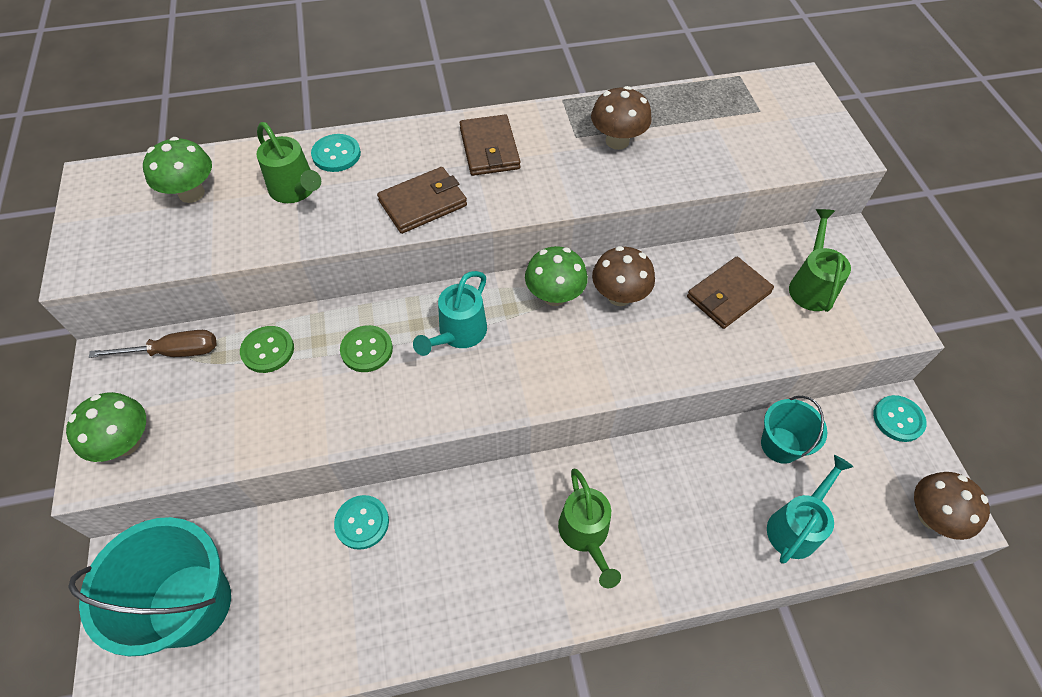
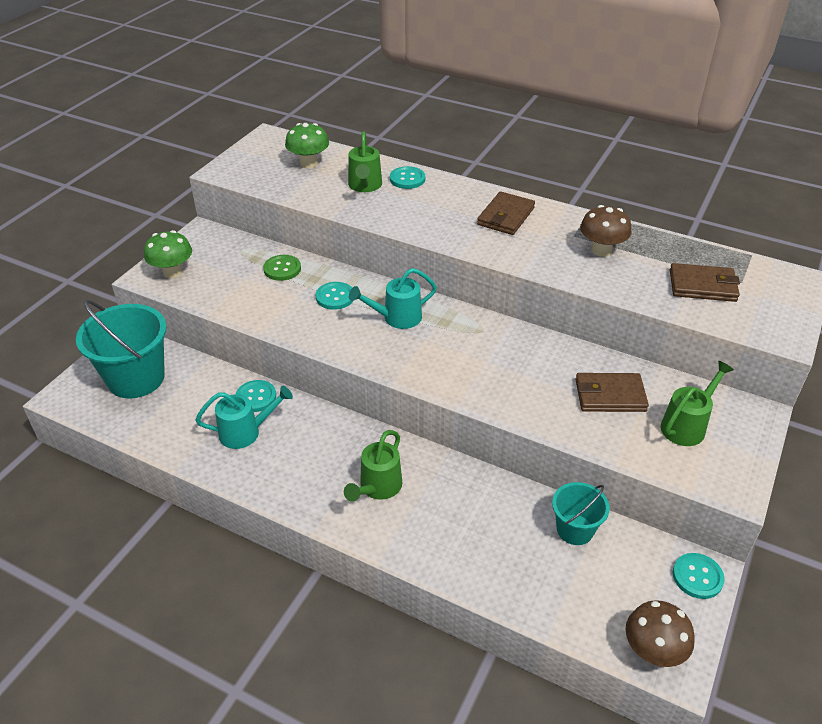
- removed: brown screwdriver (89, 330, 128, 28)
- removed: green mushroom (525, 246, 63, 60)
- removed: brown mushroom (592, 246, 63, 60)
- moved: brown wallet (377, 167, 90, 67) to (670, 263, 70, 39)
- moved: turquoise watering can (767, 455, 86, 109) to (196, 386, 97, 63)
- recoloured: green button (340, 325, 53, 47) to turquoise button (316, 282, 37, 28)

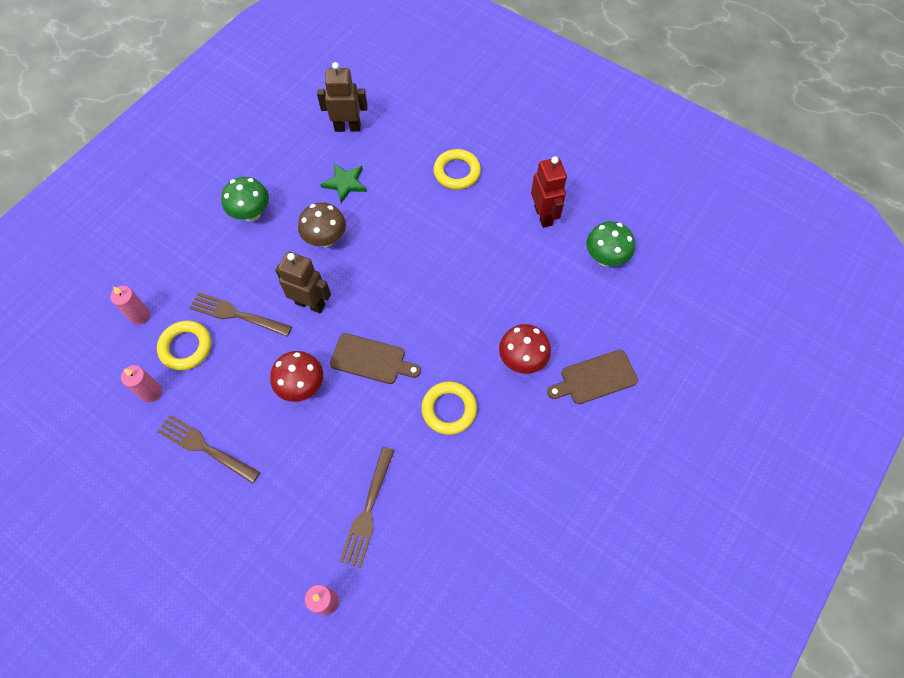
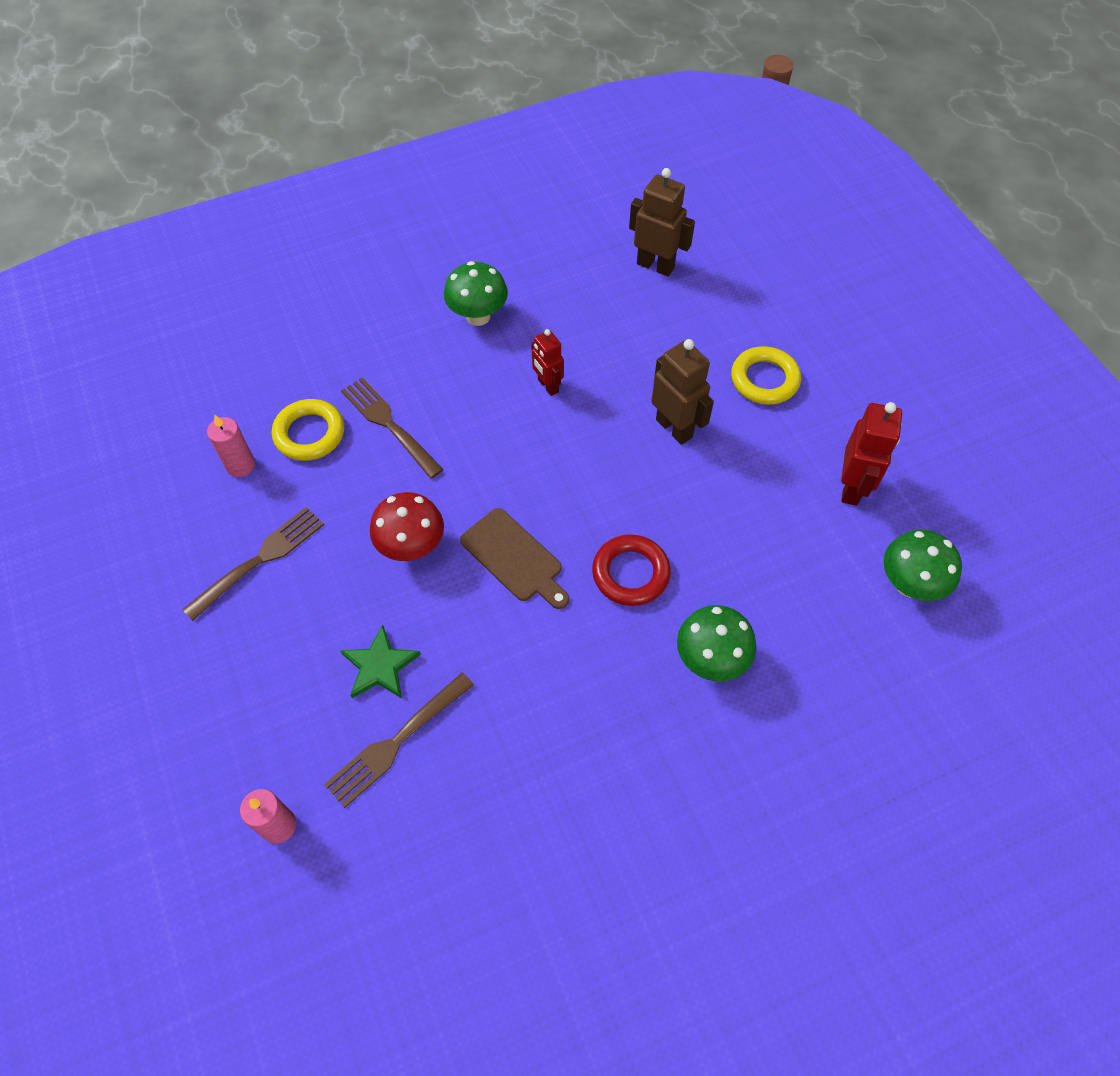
- removed: pink candle (110, 286, 40, 39)
- removed: yellow ring (421, 381, 56, 54)
- removed: brown cutting board (547, 350, 91, 54)
- added: red ring (592, 534, 79, 72)
- moved: brown robot (275, 252, 56, 61) to (651, 339, 63, 106)
- moved: green star (320, 164, 47, 39) to (341, 625, 80, 74)
- replaced: brown mushroom (298, 202, 48, 45) to red robot (531, 329, 33, 67)
- recoloured: red mushroom (499, 324, 52, 50) to green mushroom (677, 605, 79, 77)
- turned: brown fork (157, 415, 103, 69) = (182, 507, 142, 114) 75 degrees clockwise

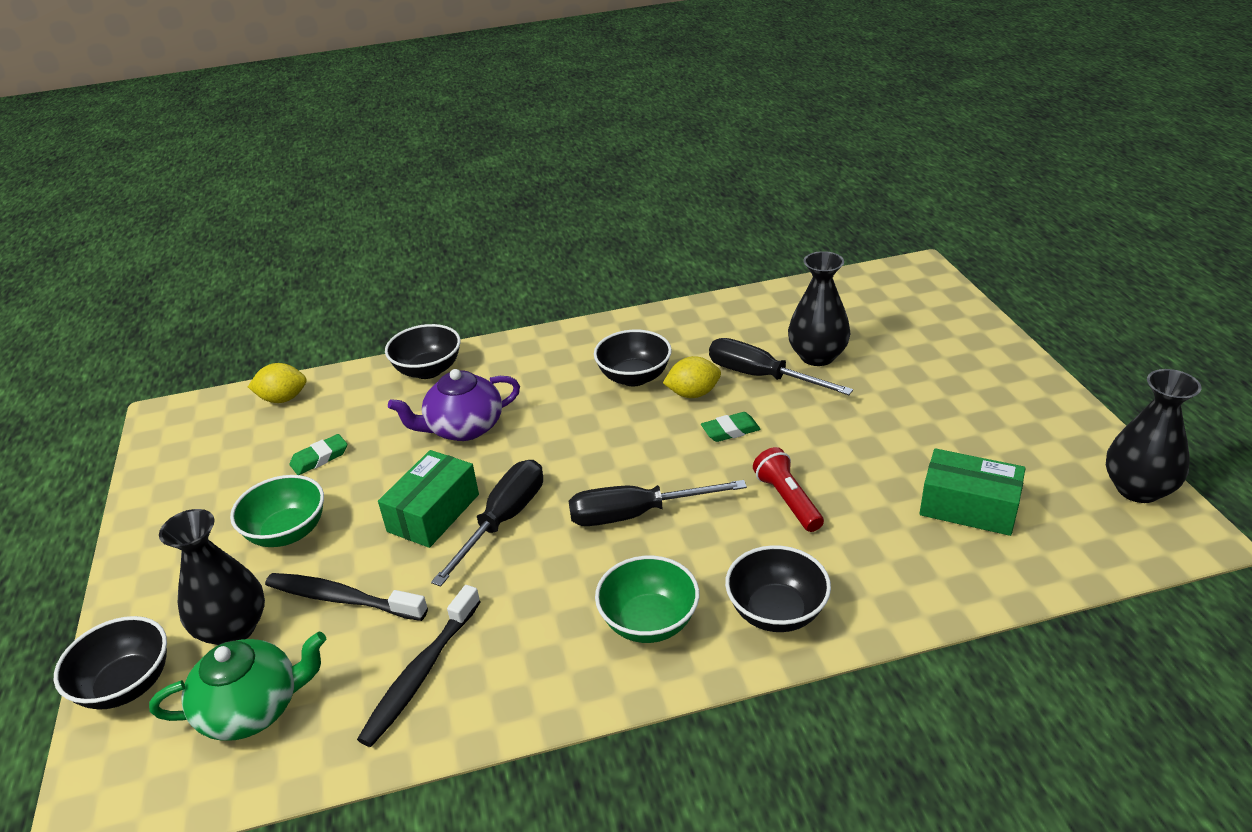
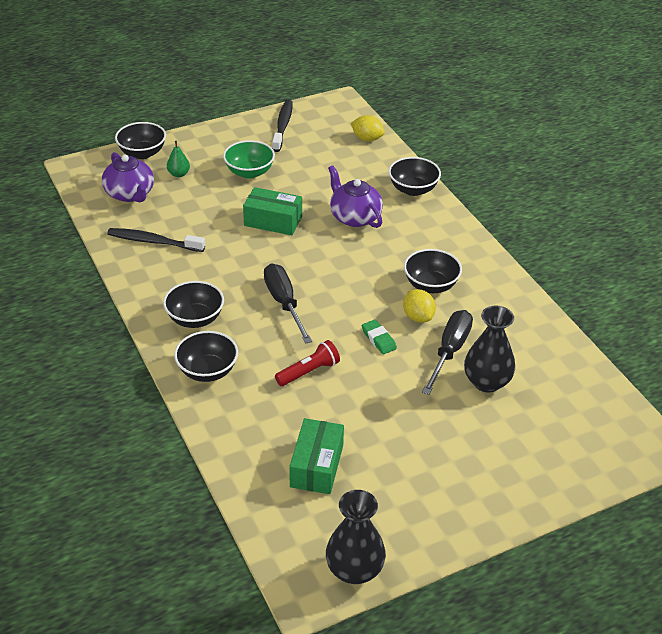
- removed: green eraser (290, 434, 58, 41)
- removed: black screwdriver (431, 460, 112, 127)
- moved: black toothbrush (265, 573, 163, 48) to (272, 100, 21, 52)
- replaced: black vase (159, 509, 106, 136) to green pear (167, 141, 23, 36)
- recoloured: green teapot (149, 632, 177, 109) to purple teapot (102, 152, 52, 50)
- recoloured: green bowl (595, 556, 104, 87) to black bowl (163, 281, 61, 47)
- turned: yellow lemon (248, 363, 59, 40) = (351, 115, 34, 26) 45 degrees counterclockwise

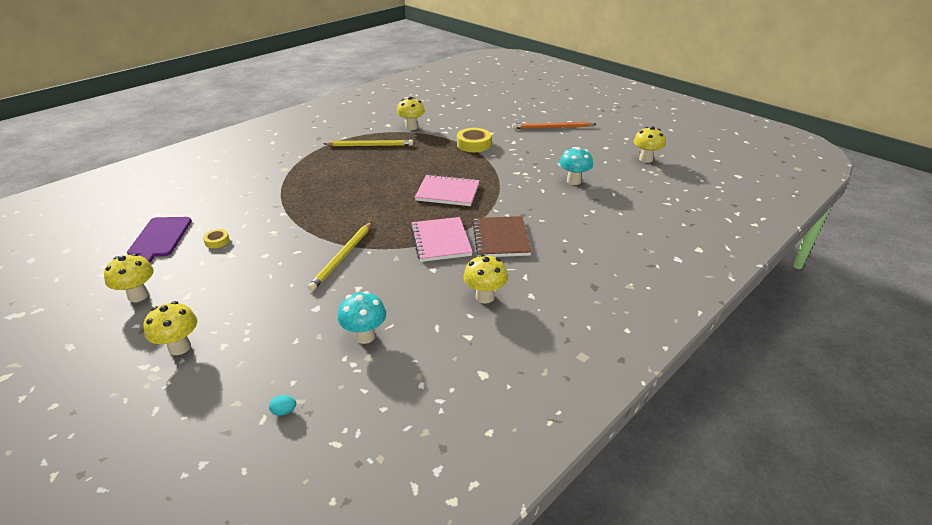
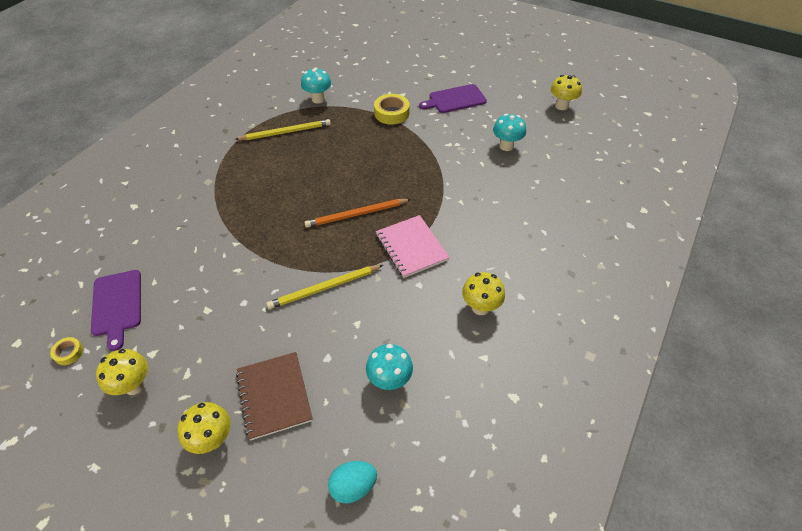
- removed: pink notebook (415, 174, 65, 32)
- added: purple cutting board (419, 84, 68, 29)
- moved: yellow tape (203, 229, 27, 19) to (50, 337, 33, 28)
- moved: brown notebook (472, 216, 59, 41) to (236, 352, 77, 89)
- moved: orange pencil (512, 122, 84, 7) to (304, 199, 107, 29)
- recoloured: yellow mushroom (397, 97, 28, 33) to turquoise mushroom (301, 68, 30, 36)
- turned: yellow pencil (308, 222, 64, 69) = (267, 265, 116, 44) 60 degrees clockwise
- resized: turquoise egg (269, 395, 27, 21) = (328, 461, 49, 43) x1.94

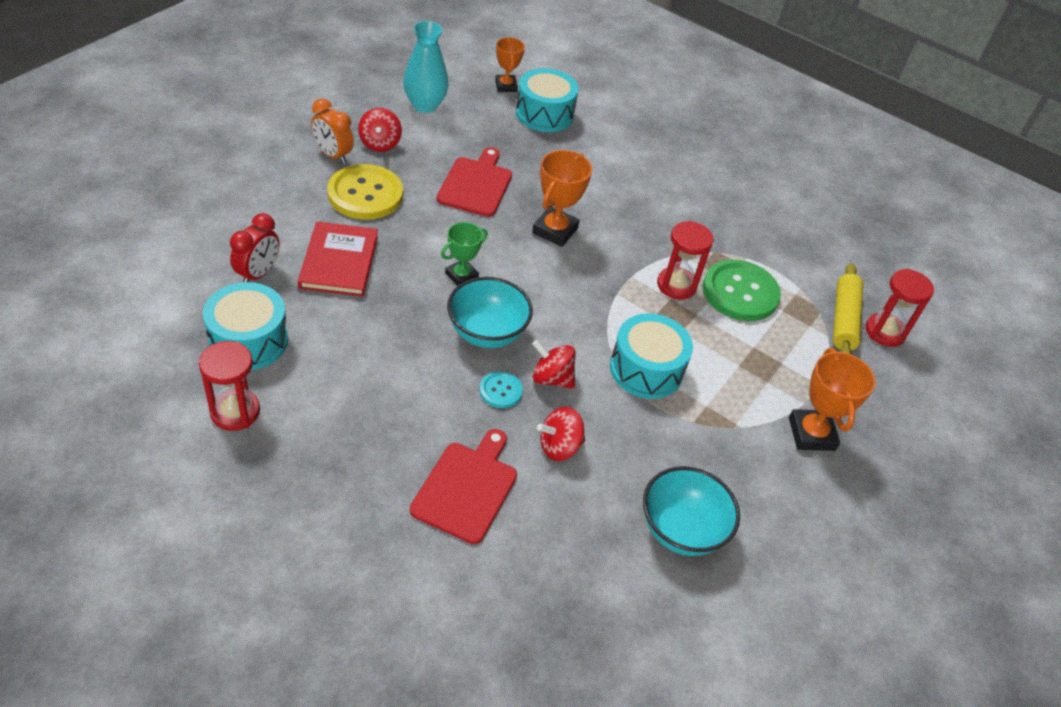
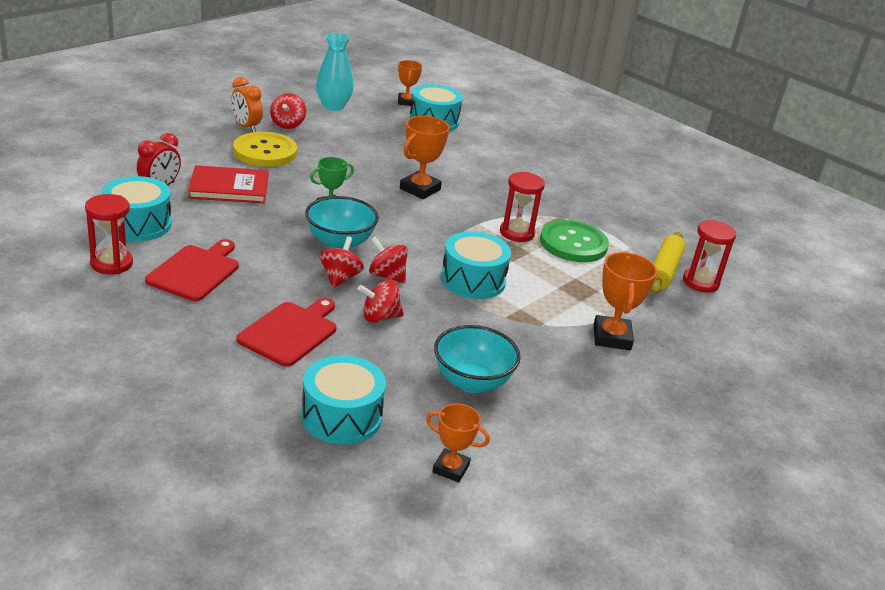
- added: turquoise drum (301, 355, 85, 90)
- added: orange trophy (426, 404, 64, 79)
- moved: red cutting board (436, 147, 76, 70) to (145, 239, 94, 62)
- replaced: turquoise button (480, 371, 43, 37) to red spinning top (320, 236, 44, 52)
- turned: red book (298, 221, 80, 76) = (188, 165, 80, 38) 75 degrees clockwise

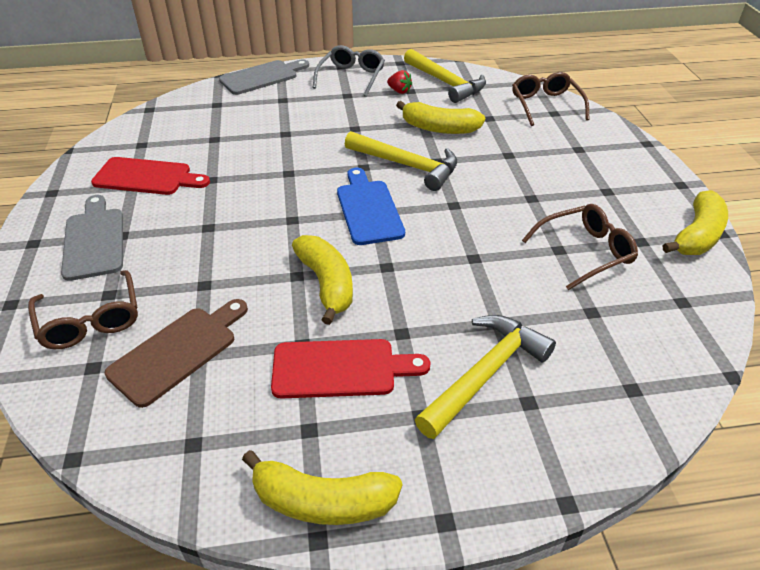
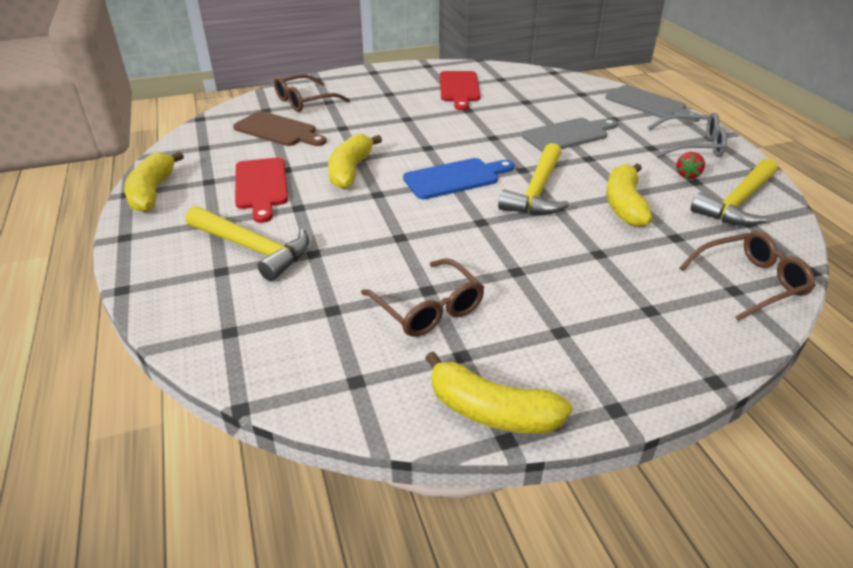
- moved: grey cutting board (61, 195, 62, 86) to (522, 118, 96, 34)
- turned: yellow banana (292, 235, 61, 90) = (328, 134, 54, 55) 135 degrees clockwise

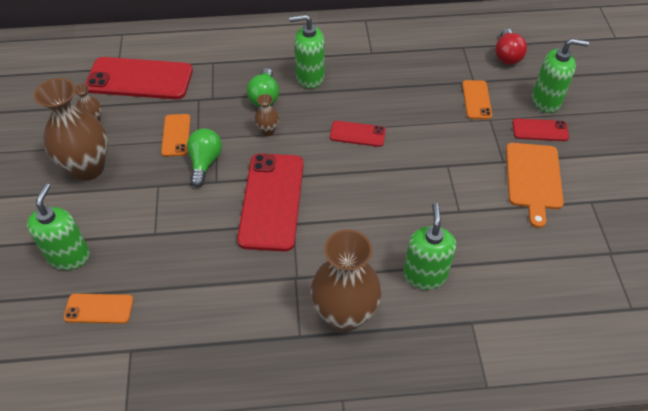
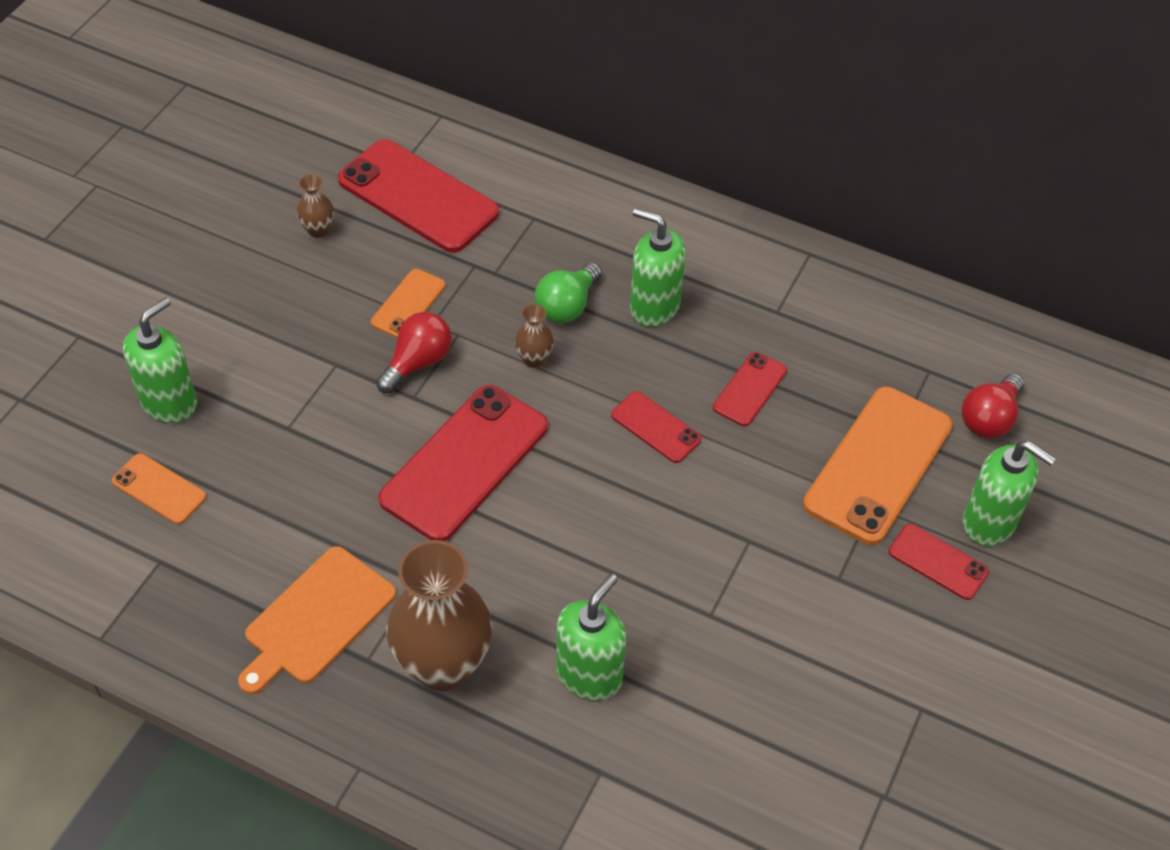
- removed: brown vase (34, 78, 74, 103)
- added: red phone (713, 352, 74, 74)
- moved: orange cutting board (506, 143, 58, 85) to (238, 546, 158, 148)
- recoloured: green light bulb (187, 128, 35, 59) to red light bulb (376, 312, 76, 81)
- resized: orange phone (462, 80, 30, 39) = (803, 387, 150, 158) x1.99

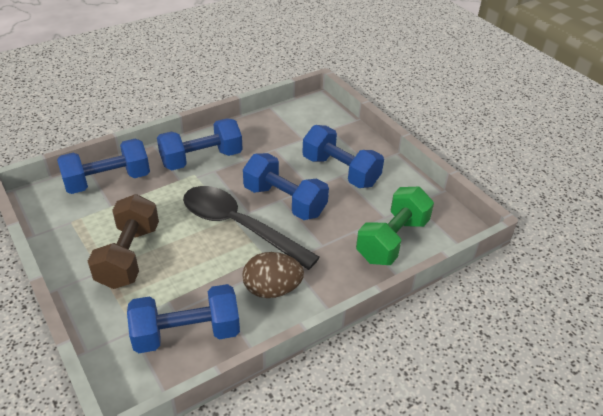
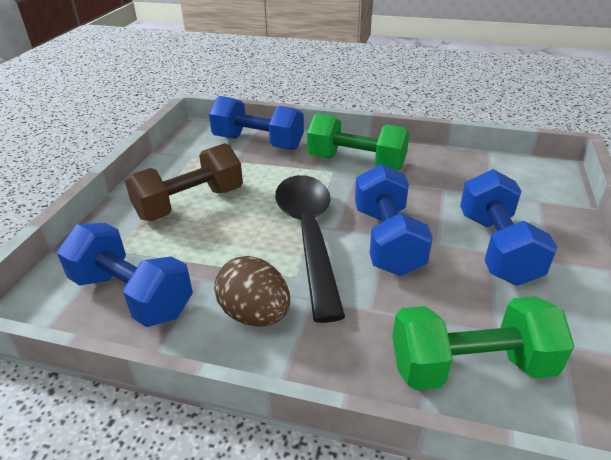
- recoloured: blue dumbbell (157, 118, 86, 52) to green dumbbell (307, 113, 103, 58)

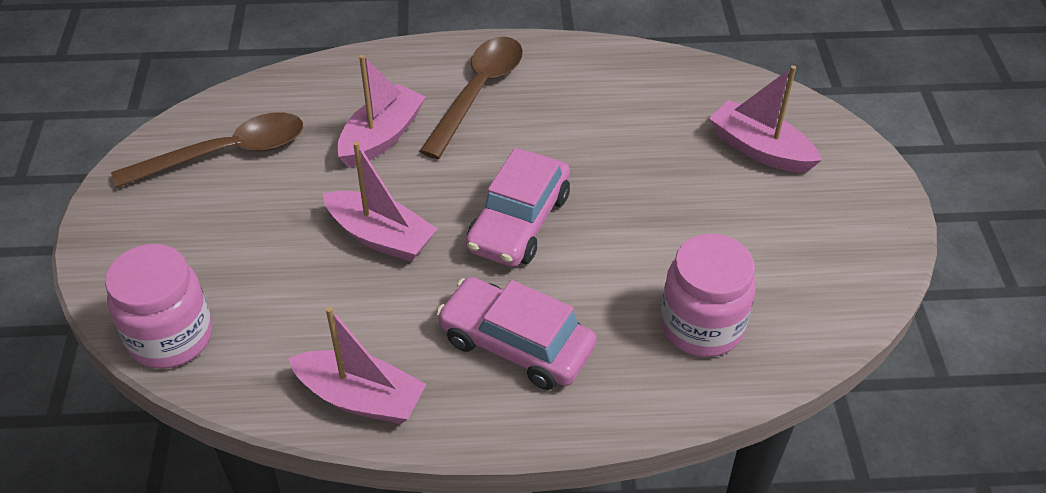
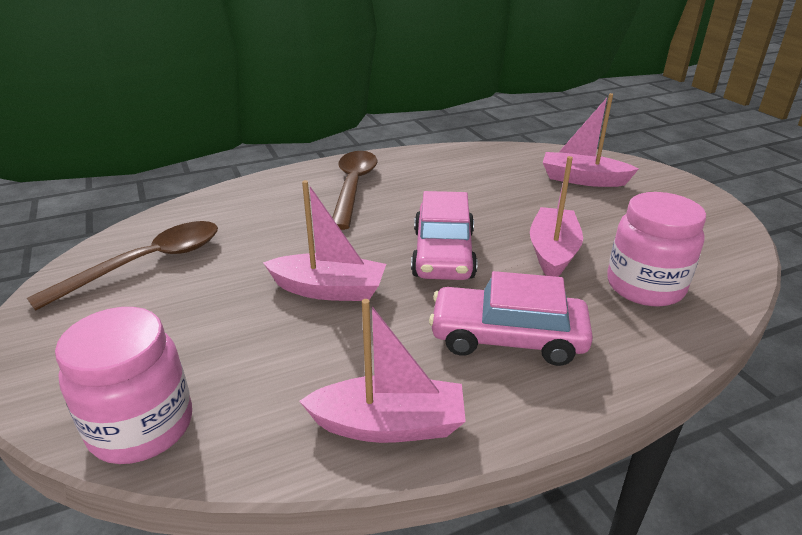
- moved: pink boat (337, 55, 89, 113) to (530, 156, 53, 121)

